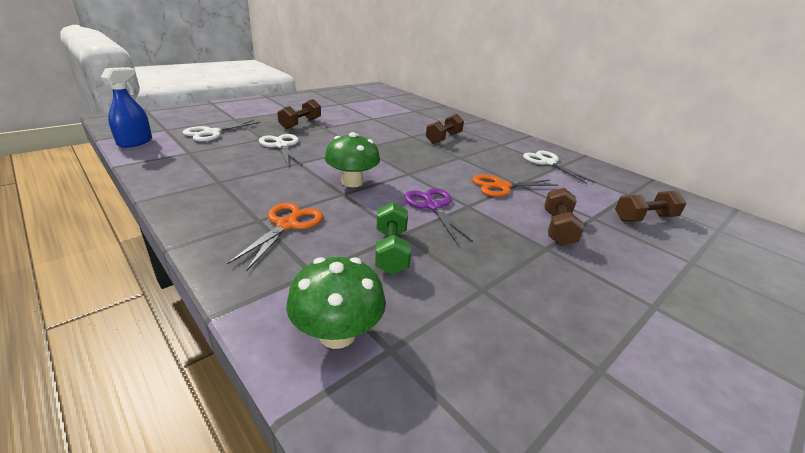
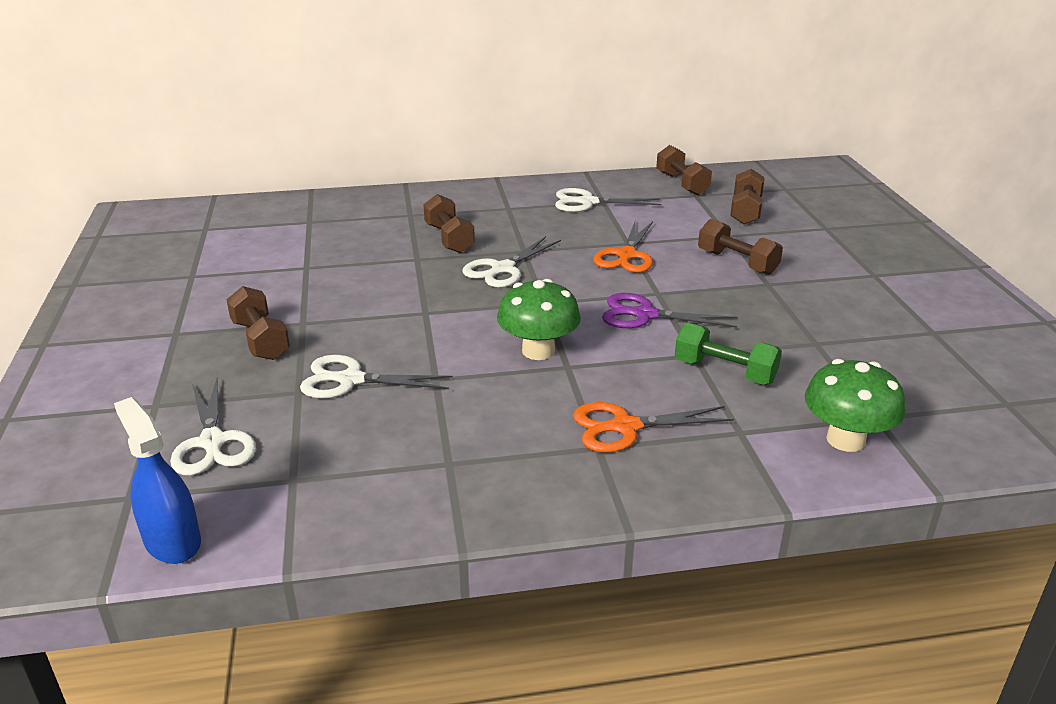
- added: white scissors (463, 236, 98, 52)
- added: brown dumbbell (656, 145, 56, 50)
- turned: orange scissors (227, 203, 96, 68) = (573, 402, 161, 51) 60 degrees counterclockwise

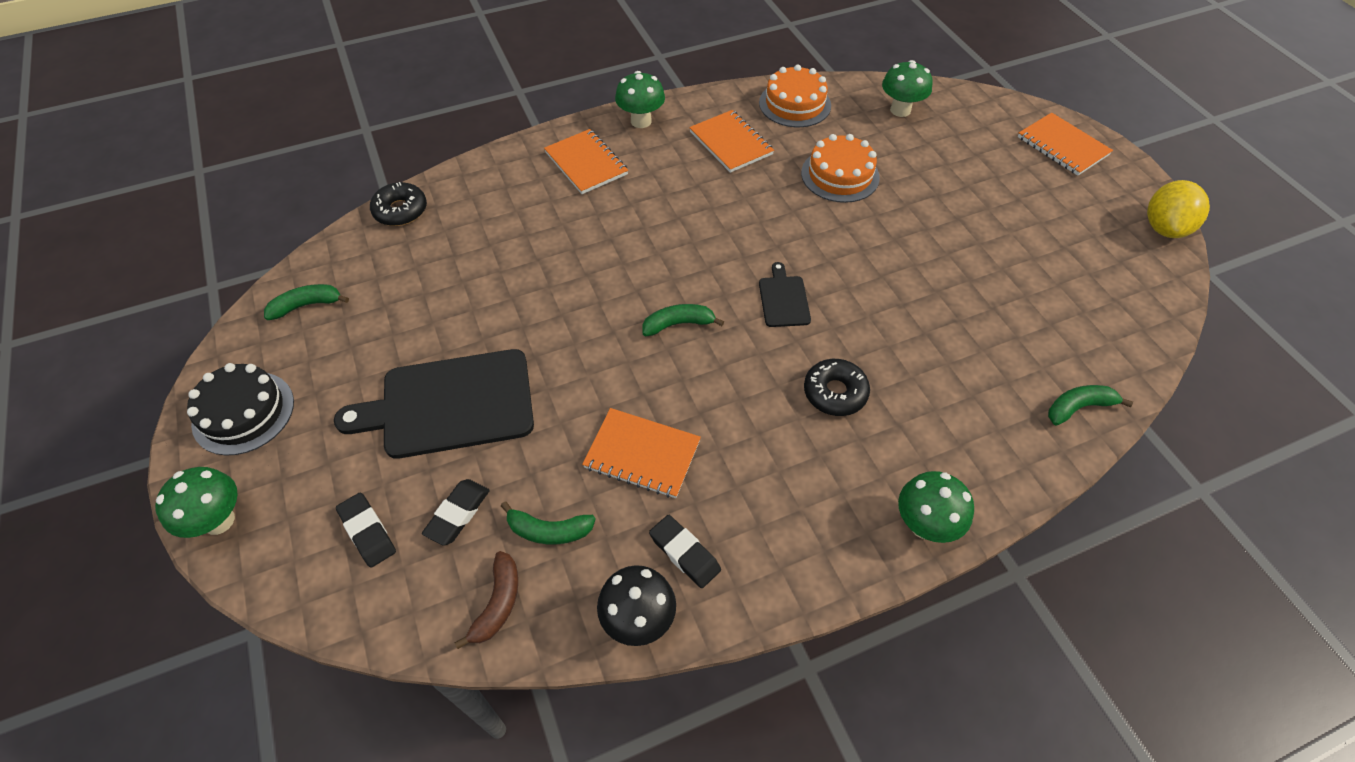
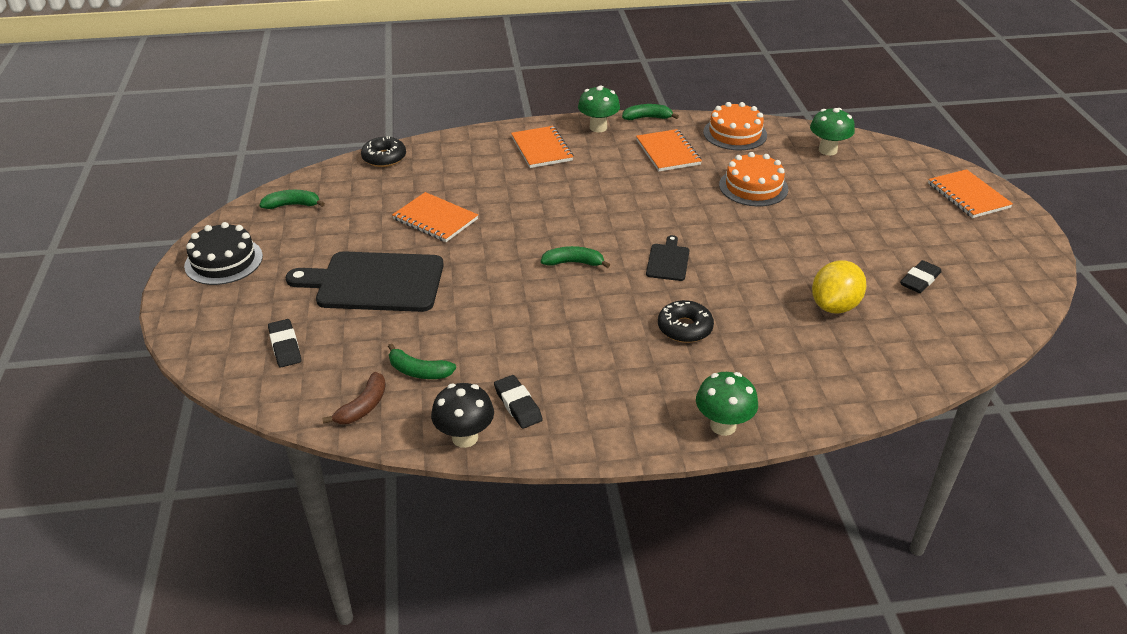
- removed: green mushroom (155, 467, 83, 71)
- moved: black eraser (422, 479, 68, 67) to (900, 260, 42, 33)
- moved: orange notebook (582, 408, 119, 90) to (392, 192, 86, 50)
- moved: green banana (1048, 385, 85, 41) to (622, 104, 57, 16)
- moved: yellow lemon (1147, 180, 63, 58) to (812, 260, 54, 54)

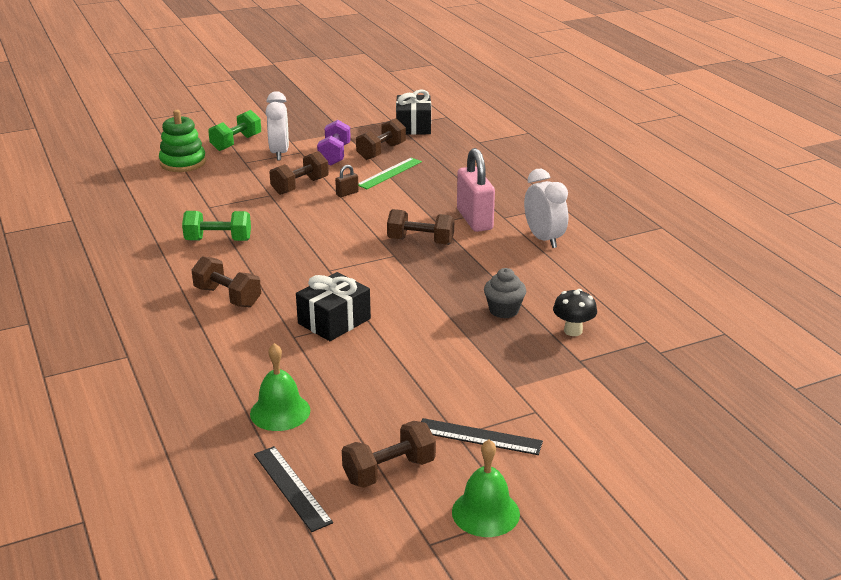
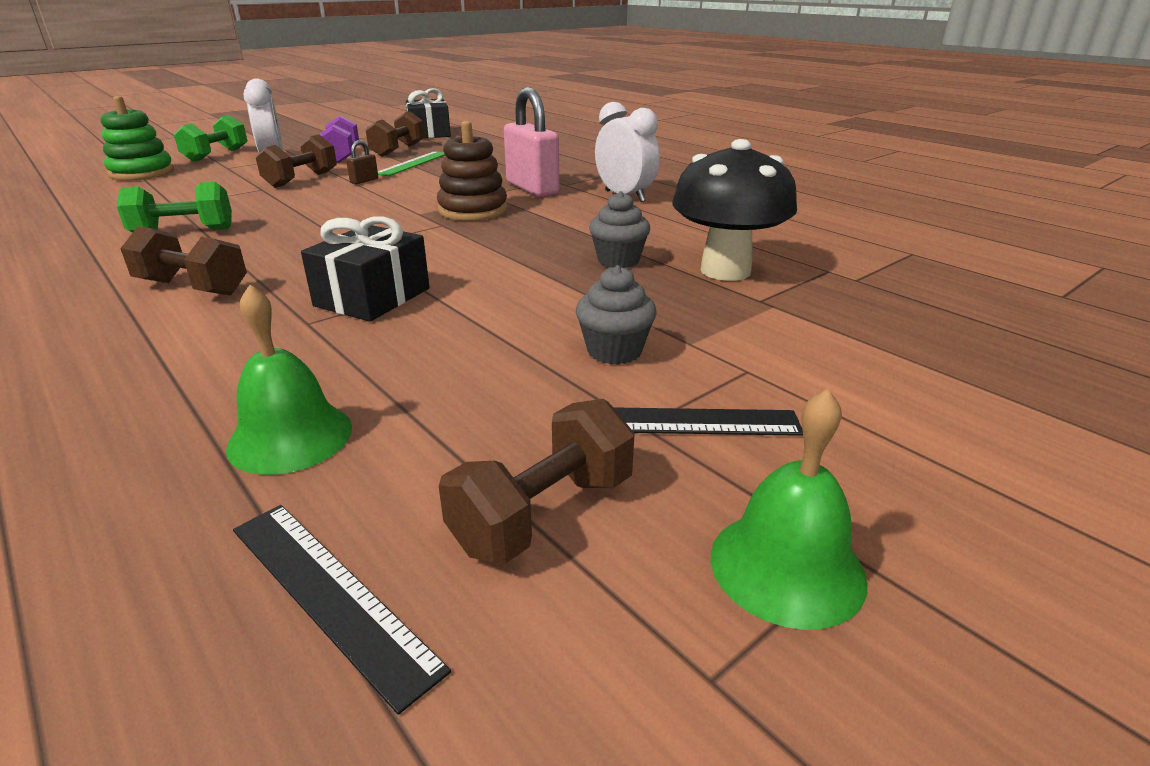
- added: grey cupcake (576, 265, 81, 100)
- replaced: brown dumbbell (387, 209, 67, 36) to brown stacking toy (437, 121, 70, 100)
- resized: black mushroom (553, 289, 44, 47) = (672, 139, 125, 142) x1.88

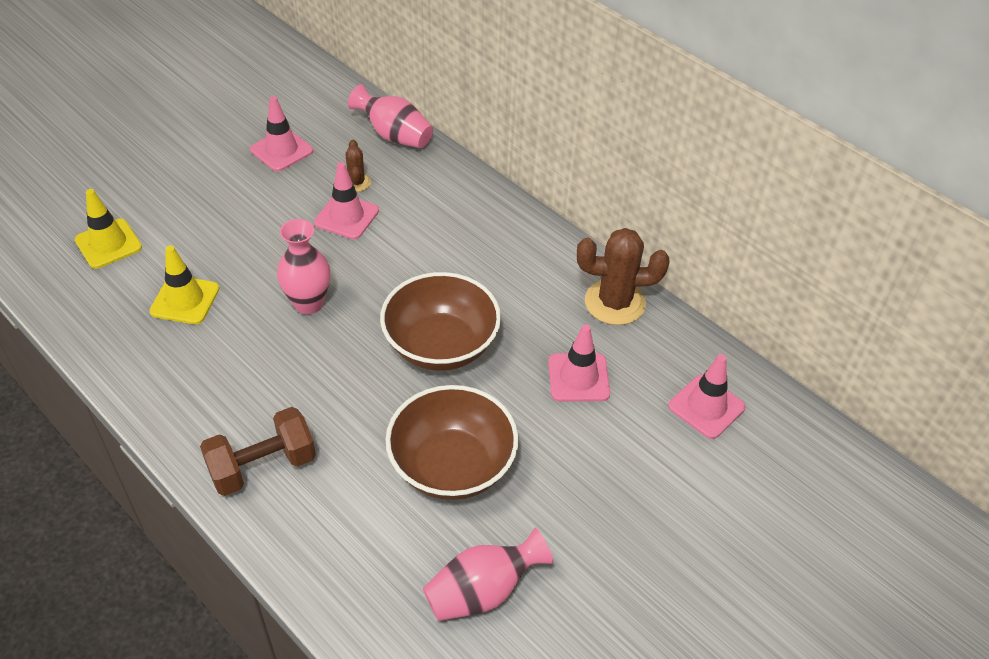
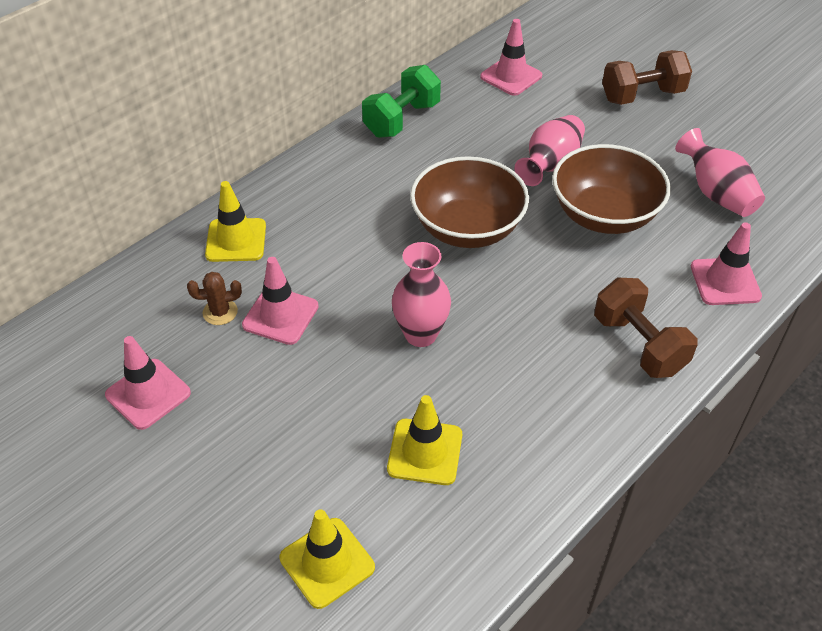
- added: yellow traffic cone (205, 181, 61, 81)
- added: brown dumbbell (602, 50, 90, 55)
- moved: pink vase (348, 84, 85, 64) to (515, 115, 70, 71)
- moved: pink traffic cone (548, 324, 62, 78) to (691, 222, 71, 83)
- replaced: brown cactus (577, 228, 93, 97) to green dumbbell (362, 65, 79, 73)

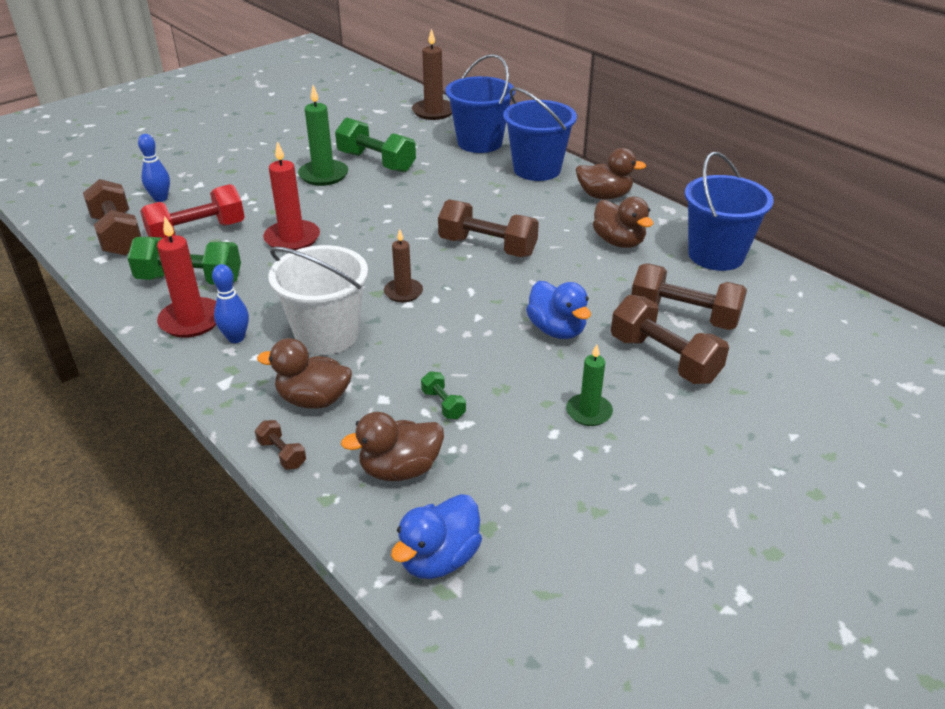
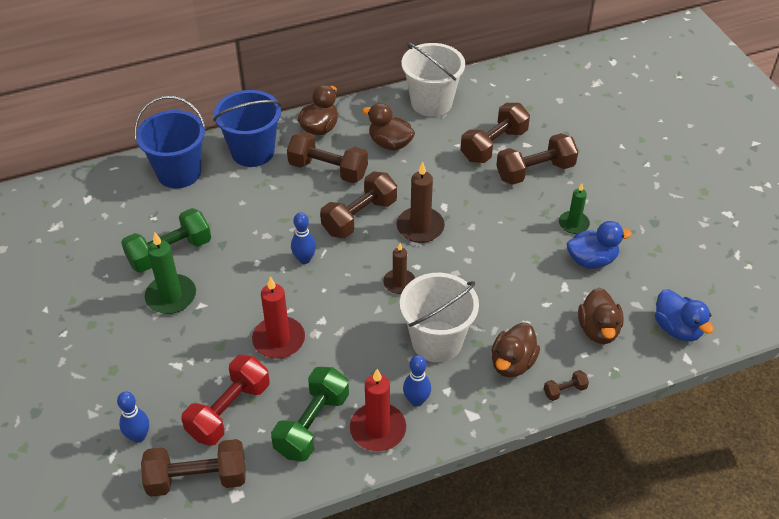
- removed: green dumbbell (421, 371, 45, 48)
- added: brown dumbbell (287, 132, 81, 51)
- added: blue bowling pin (291, 212, 25, 52)
- moved: brown candle (412, 29, 40, 91) to (397, 162, 48, 81)
- moved: blue duck (526, 281, 65, 58) to (567, 221, 65, 48)
- recoloured: blue bucket (685, 152, 89, 119) to white bucket (402, 42, 63, 75)
- turned: red dumbbell (140, 184, 105, 54) = (181, 355, 89, 91) 45 degrees clockwise
- turned: brown duck (593, 197, 60, 51) = (362, 103, 53, 47) 135 degrees counterclockwise

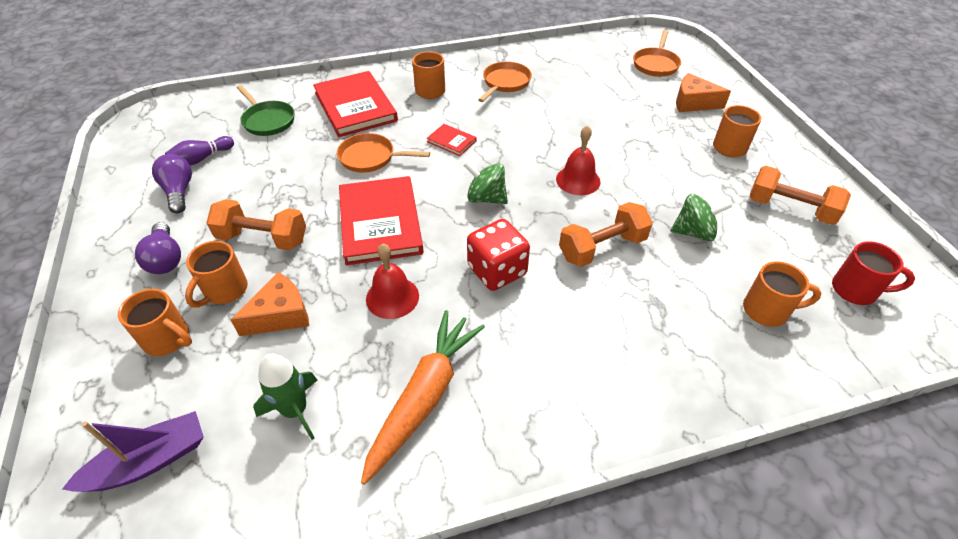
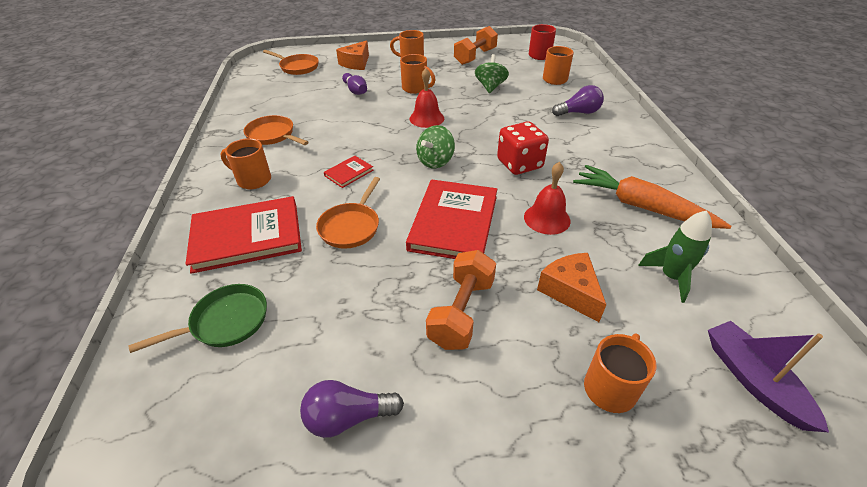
- removed: orange dumbbell (559, 202, 94, 65)
- moved: purple light bulb (135, 222, 46, 52) to (552, 85, 52, 31)
- moved: purple bowling pin (165, 136, 69, 29) to (342, 73, 25, 22)
- moved: orange mug (185, 241, 63, 66) to (400, 54, 35, 40)
- turned: red book (339, 176, 85, 89) = (406, 180, 91, 79) 75 degrees counterclockwise

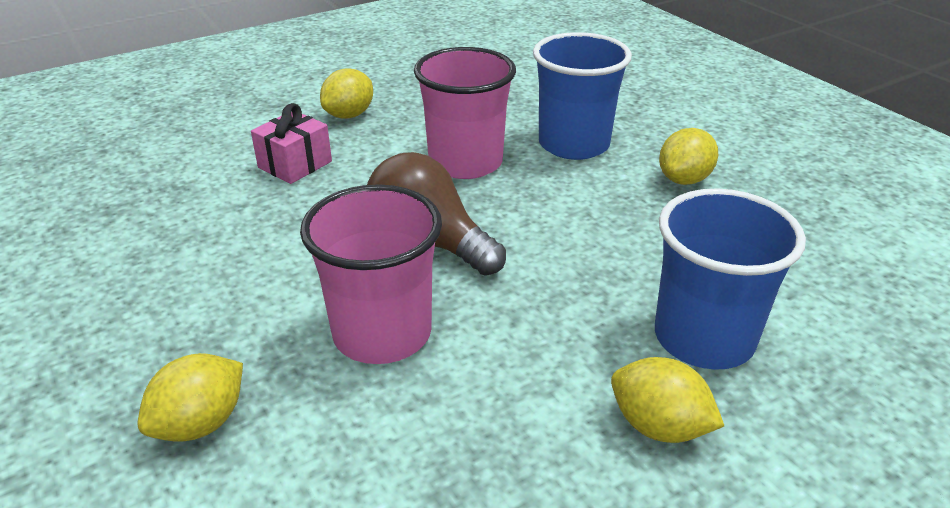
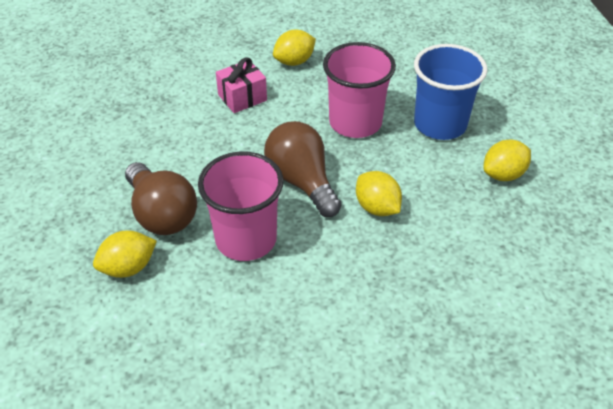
- removed: blue cup (655, 188, 151, 182)
- added: brown light bulb (125, 162, 72, 73)
- moved: yellow lemon (611, 357, 113, 86) to (356, 171, 46, 45)

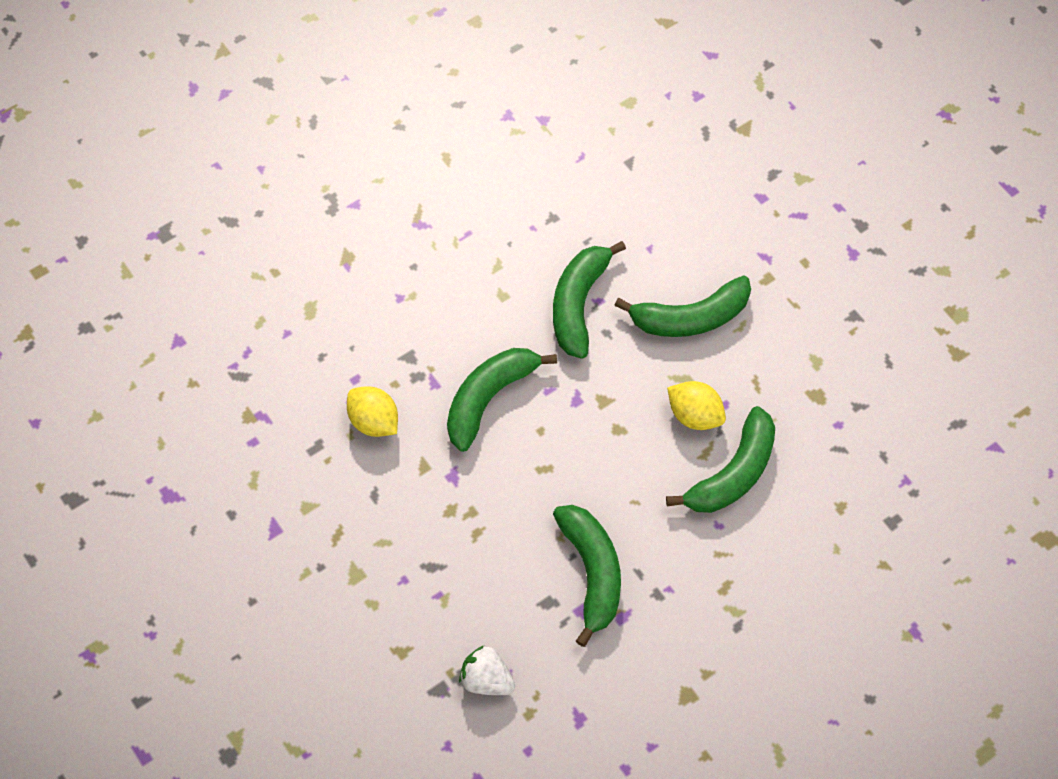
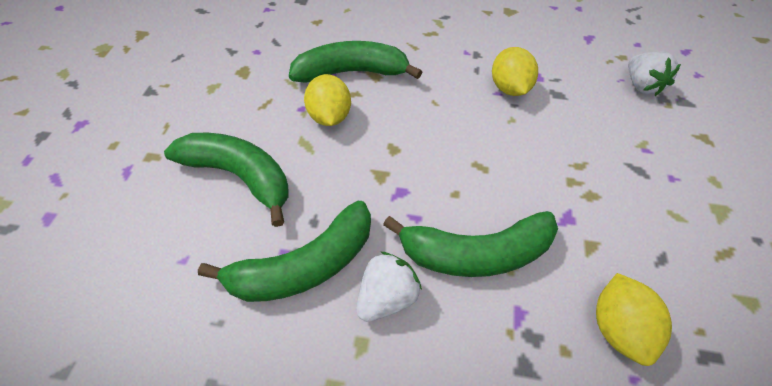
- added: white strawberry (356, 252, 66, 70)
- replaced: green banana (553, 505, 68, 142) to yellow lemon (492, 47, 46, 49)

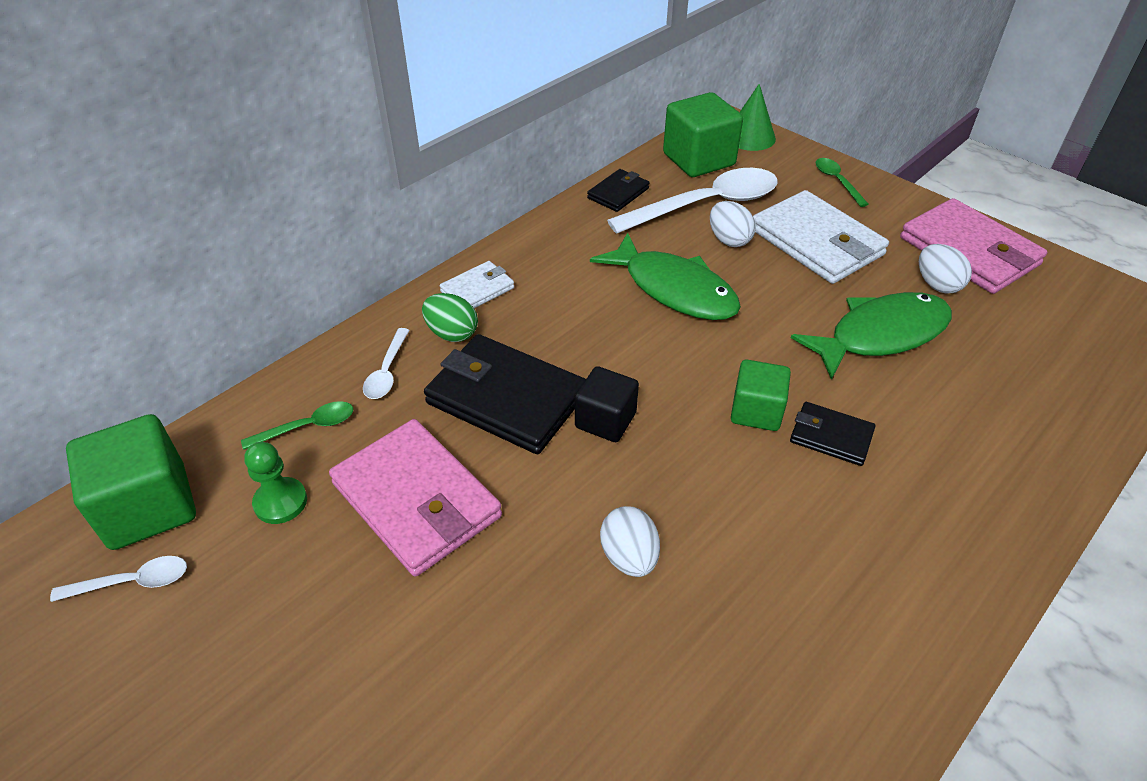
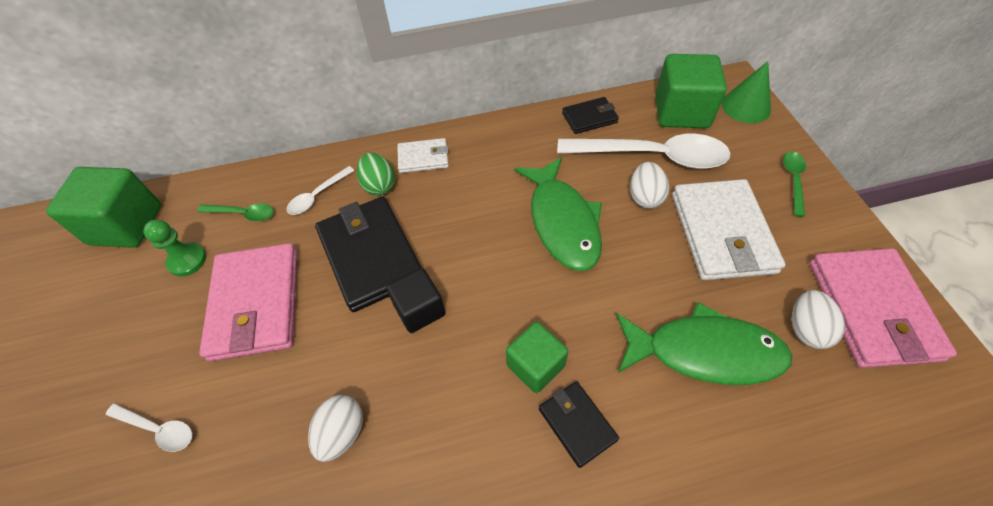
- moved: white spoon (50, 556, 137, 46) to (106, 403, 86, 49)

